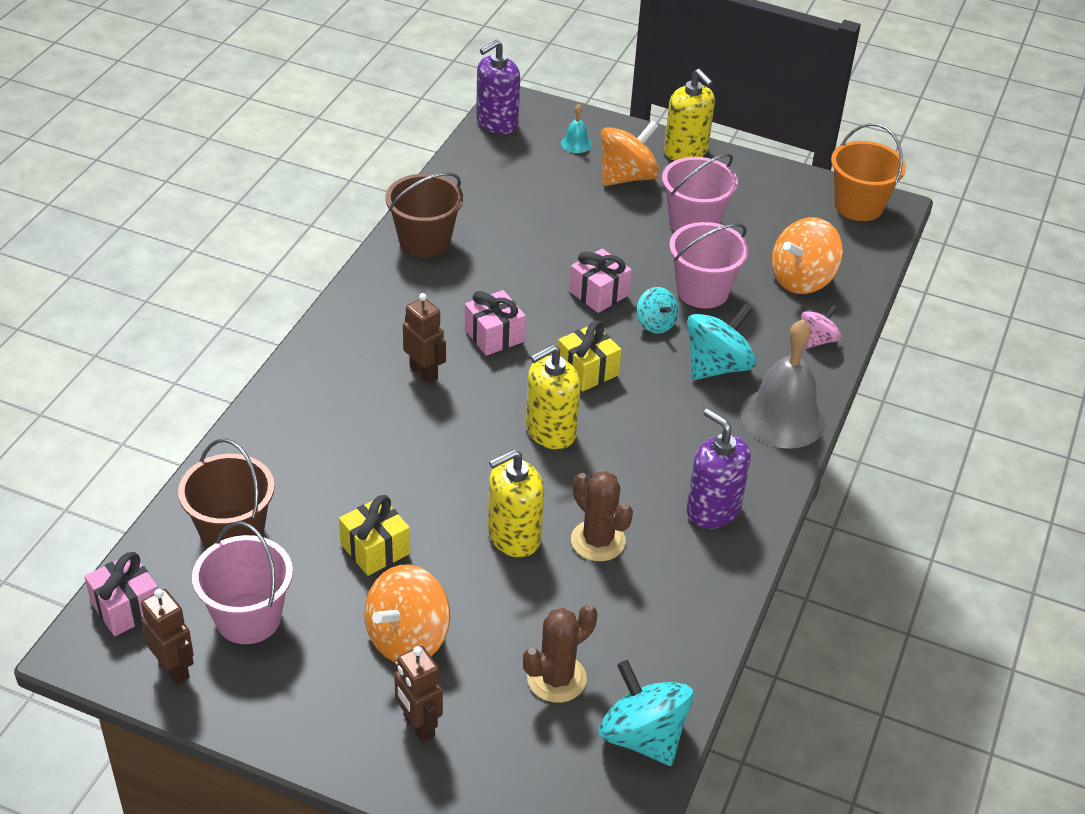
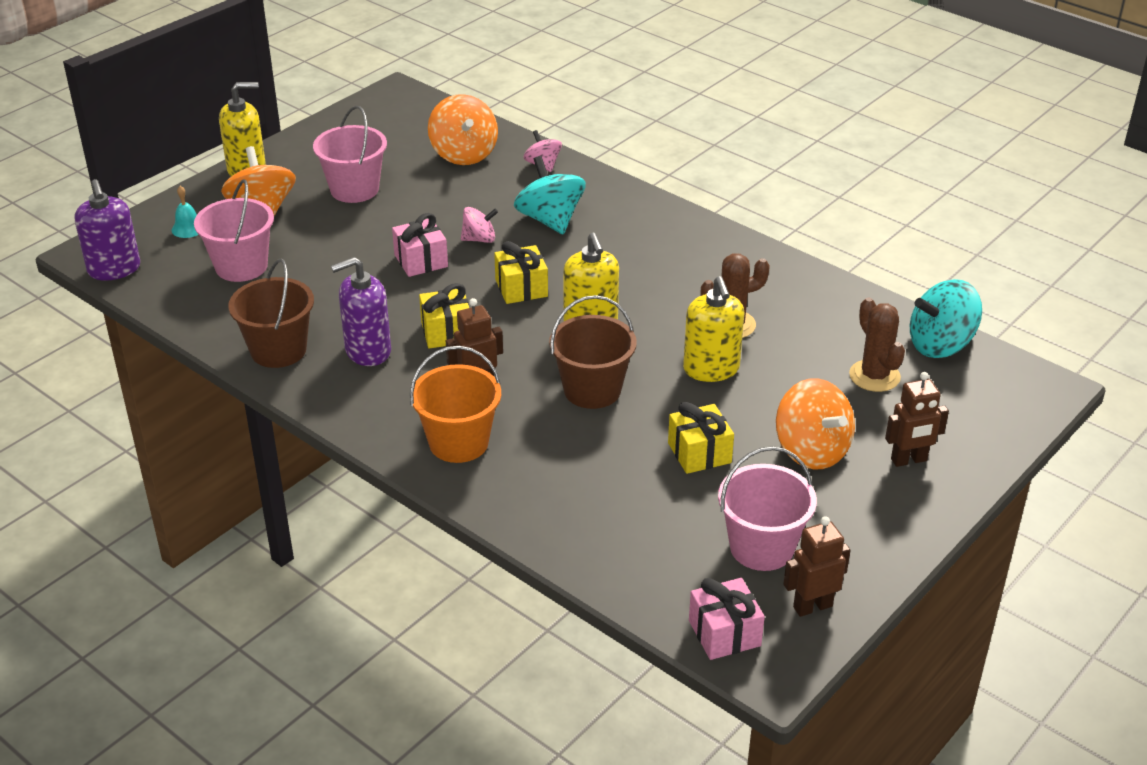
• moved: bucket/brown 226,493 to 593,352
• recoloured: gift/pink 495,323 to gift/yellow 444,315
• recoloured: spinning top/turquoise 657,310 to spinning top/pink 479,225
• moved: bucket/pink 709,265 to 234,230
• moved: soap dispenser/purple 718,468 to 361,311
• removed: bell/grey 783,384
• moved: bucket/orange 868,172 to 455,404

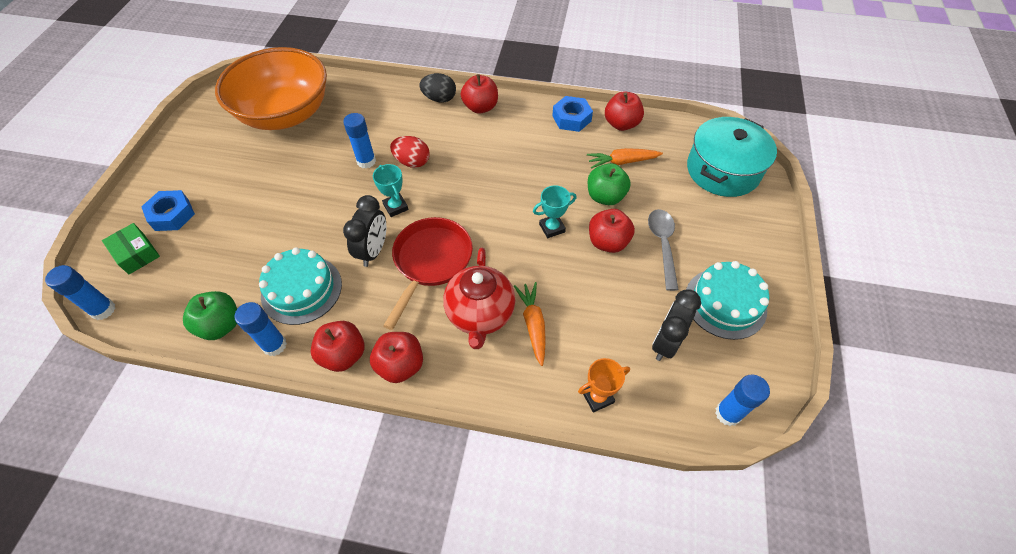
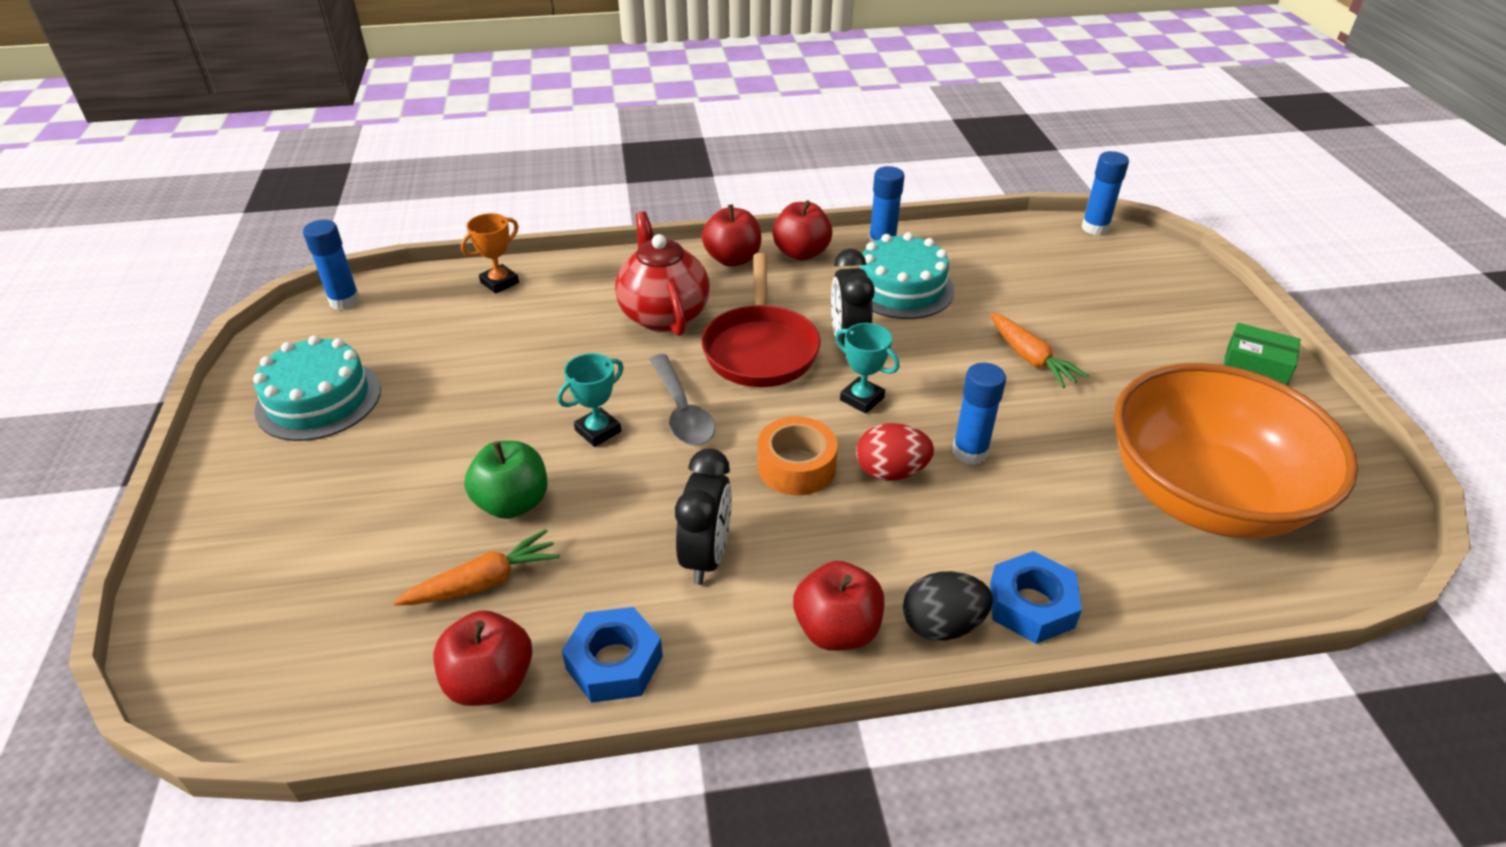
• moved: box/green 131,248 to 1262,354
• moved: nut/blue 168,210 to 1036,597
• removed: apple/green 210,315
• moved: carrot/orange 530,324 to 1039,350
• removed: apple/red 612,231
• moved: spoon/grey 663,250 to 682,400
• moved: clock/black 676,325 to 703,516
• removed: pot/turquoise 732,157
• added: tape/orange 797,456

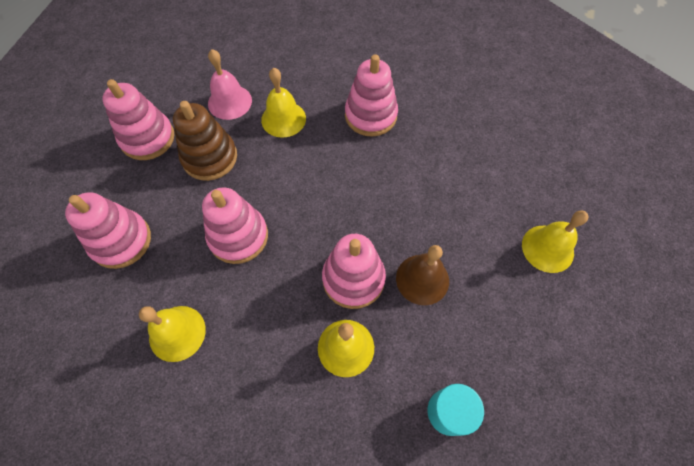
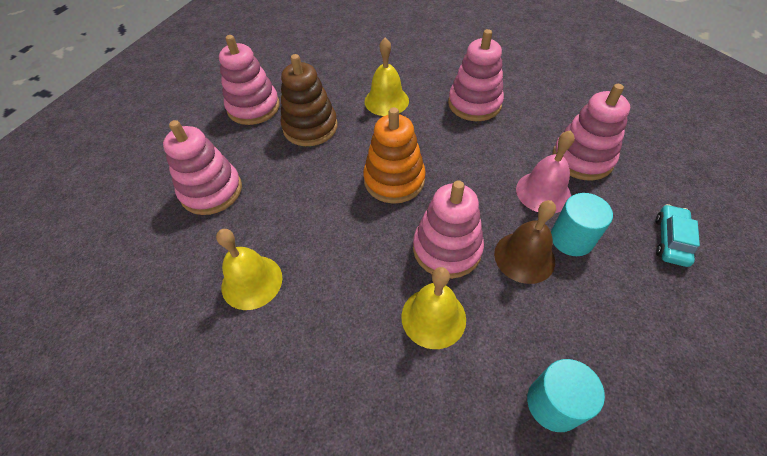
• moved: stacking toy/pink 235,225 to 591,132
• moved: bell/pink 230,84 to 545,171
• replaced: bell/yellow 555,241 to car/turquoise 677,235
• added: stacking toy/orange 394,155
• added: cylinder/turquoise 582,224

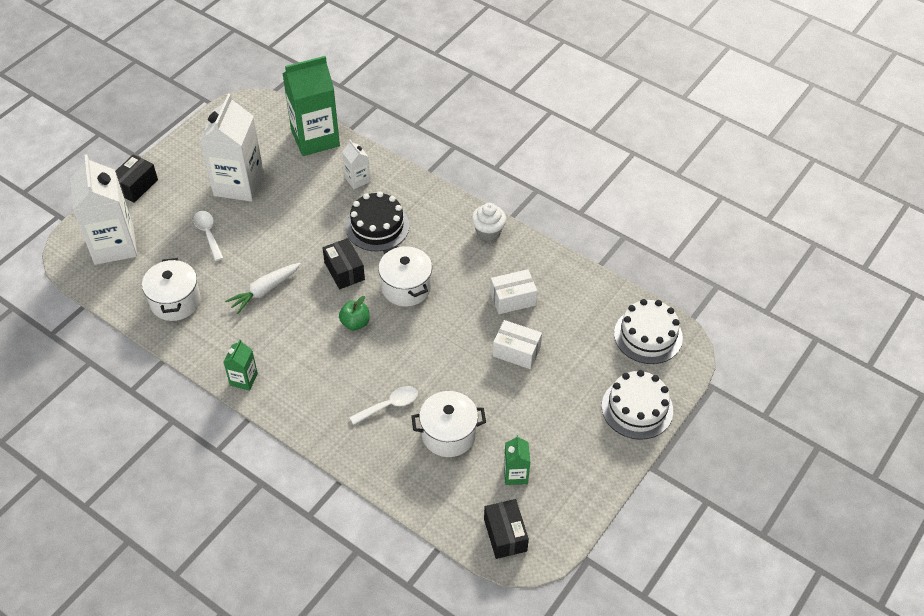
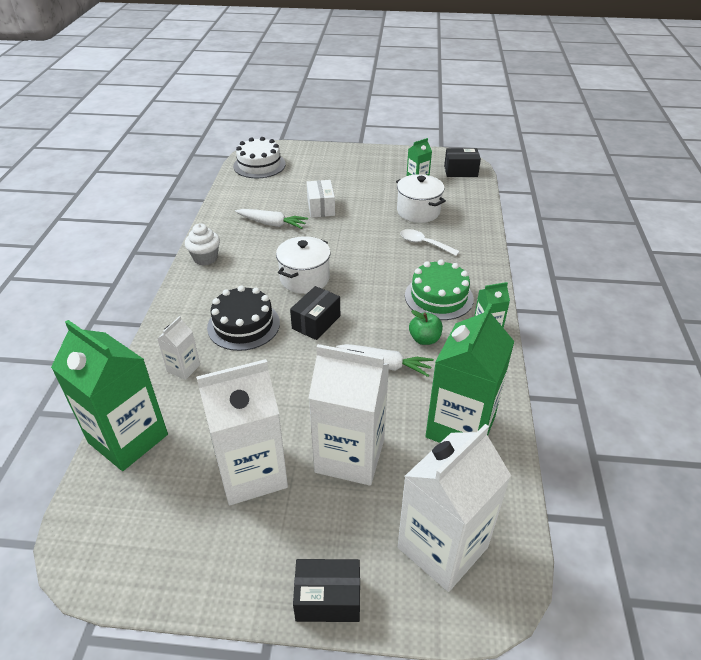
• replaced: pot/white 171,289 to carton/green 470,373
• replaced: spoon/white 208,236 to carton/white 349,415
• moved: apple/green 354,313 to 426,327
• turned: box/black 506,529 = 462,162 45 degrees clockwise
• replaced: box/white 513,291 to carrot/white 271,219
• removed: cake/white 637,405
• added: cake/green 439,289

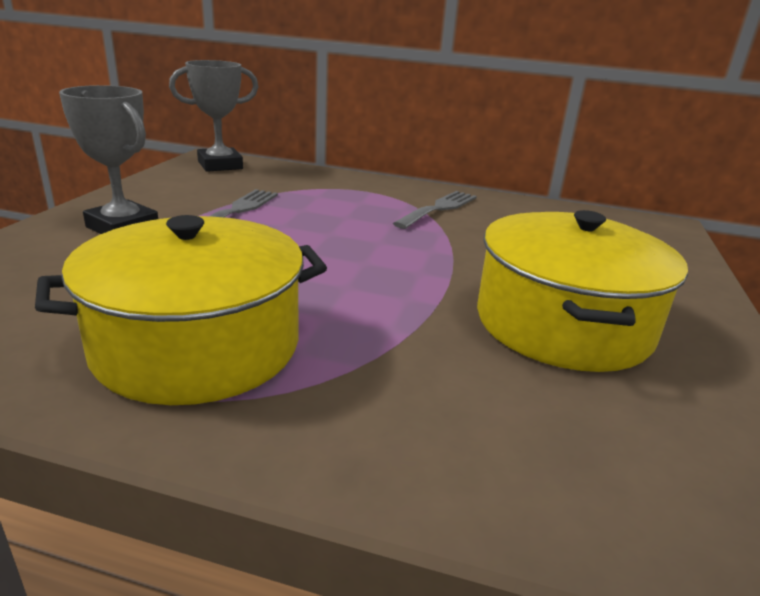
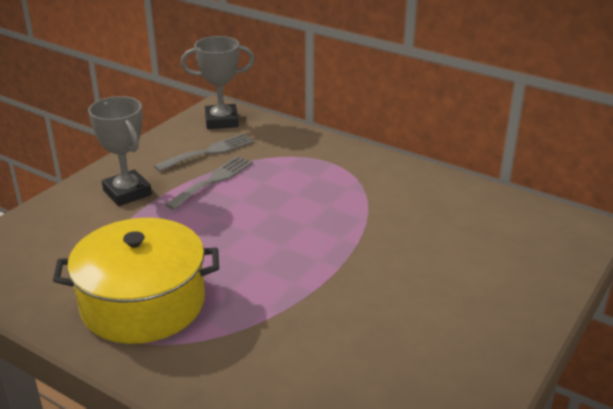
• moved: fork/grey 435,210 to 204,153
• removed: pot/yellow 582,291

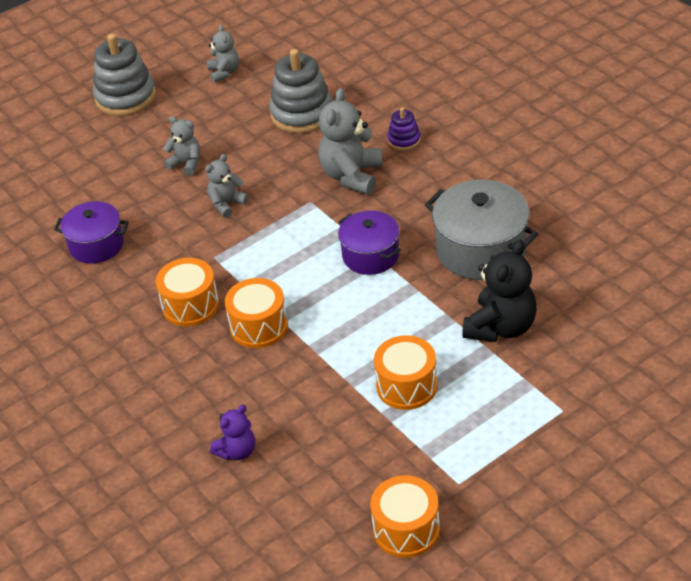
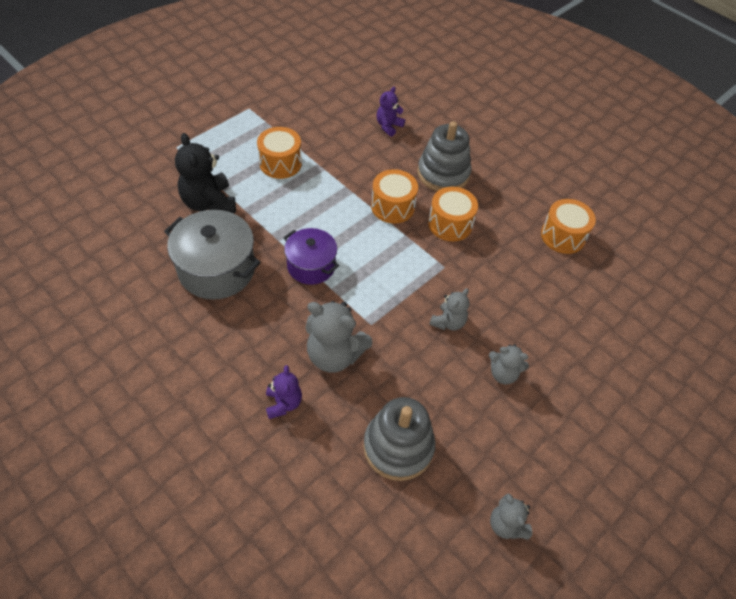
• removed: pot/purple 91,232
• moved: stacking toy/grey 124,75 to 444,156
• turned: teddy bear/grey 350,141 = 339,337 105 degrees clockwise
• moved: drum/orange 405,516 to 568,226
• replaced: stacking toy/purple 404,129 to teddy bear/purple 284,392
• turned: teddy bear/black 499,290 = 205,173 45 degrees counterclockwise

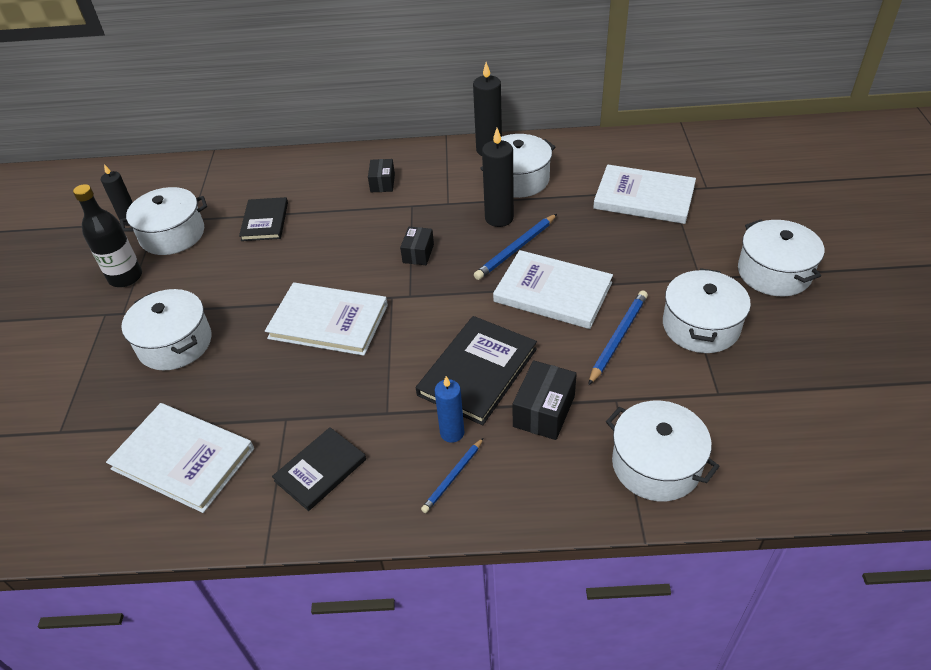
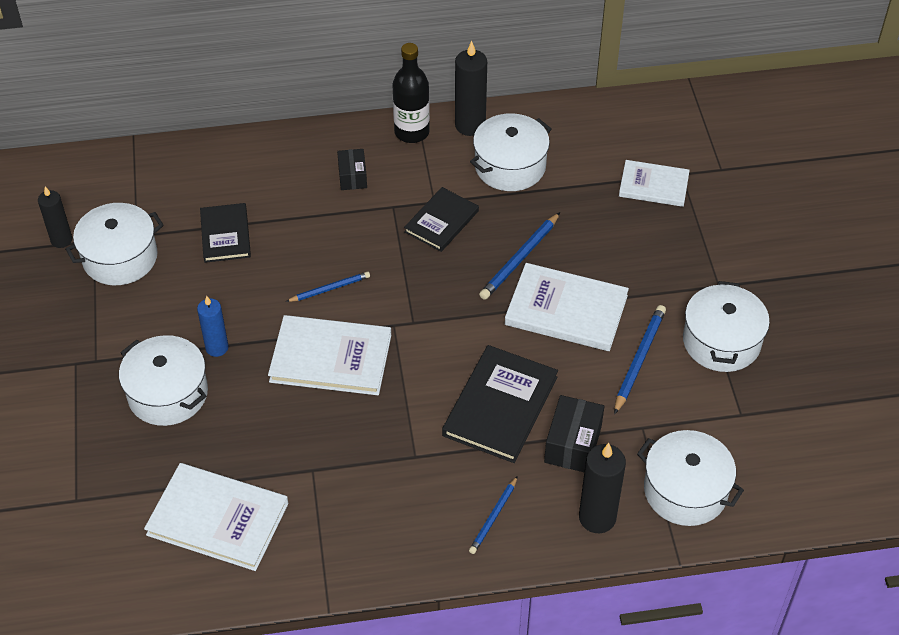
• moved: bottle/black 107,235 to 411,93
• moved: book/black 319,469 to 441,219
• removed: box/black 417,246
• moved: candle/blue 449,409 to 213,326
• moved: candle/black 498,177 to 602,488
• resized: book/white 644,194 = 654,183 x0.64
• removed: pot/white 781,258
• added: pencil/blue 328,287

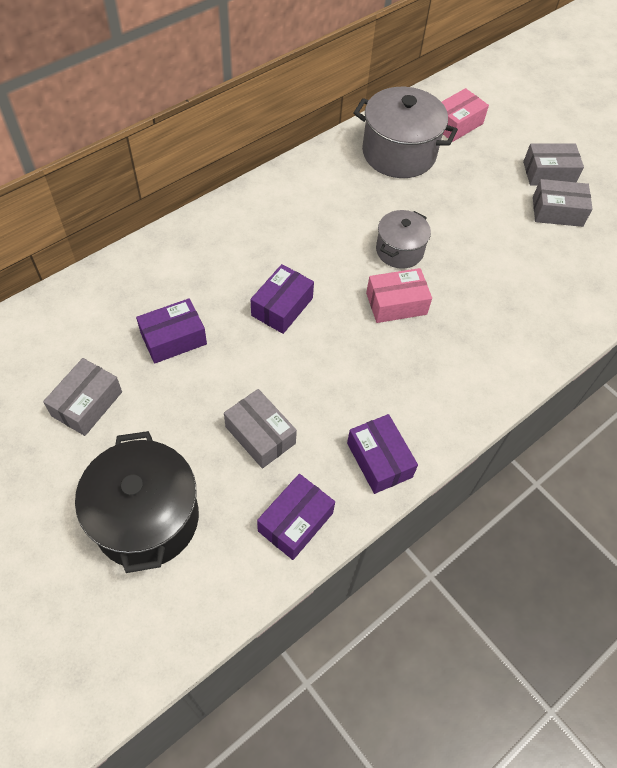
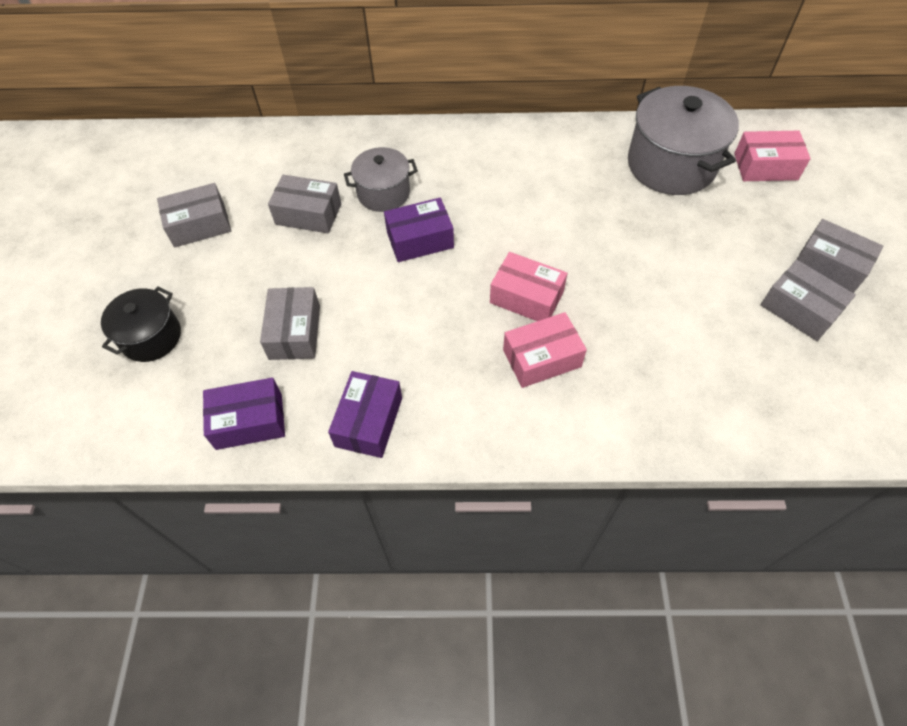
• resized: pot/black 137,502 = 141,324 x0.59
• recoloured: box/purple 171,331 to box/grey 304,204
• moved: pot/grey 403,239 to 381,179
• added: box/pink 545,350

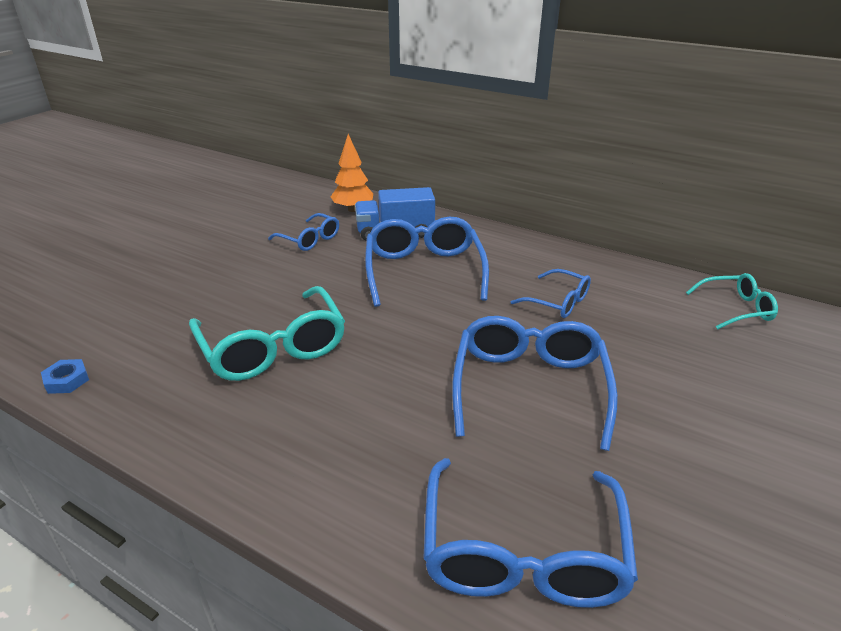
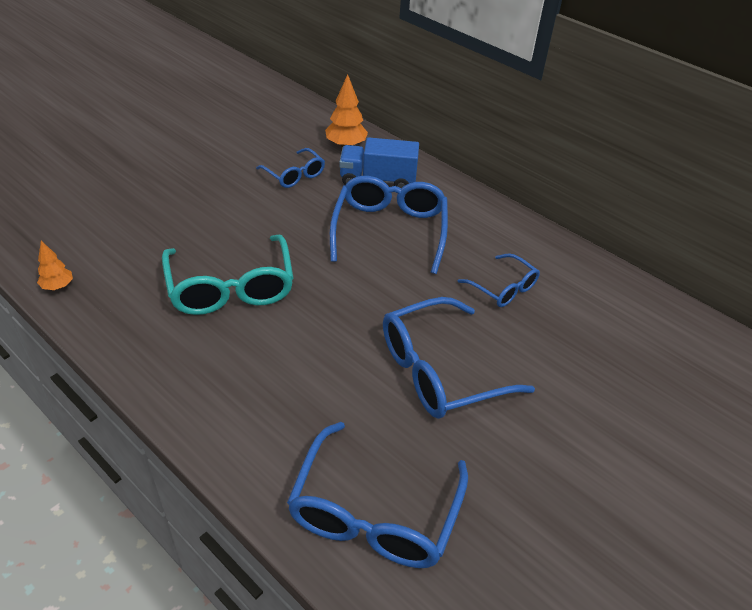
• replaced: nut/blue 65,376 to tree/orange 55,265
• turned: glasses/blue 535,383 = 459,358 135 degrees counterclockwise
• removed: glasses/turquoise 732,301

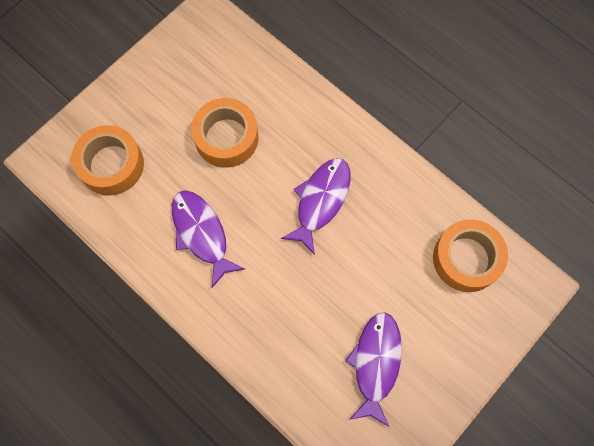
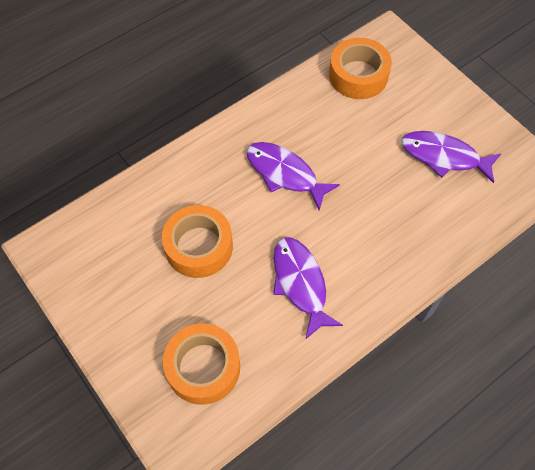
• turned: fish/purple 208,239 = 308,288 90 degrees clockwise

